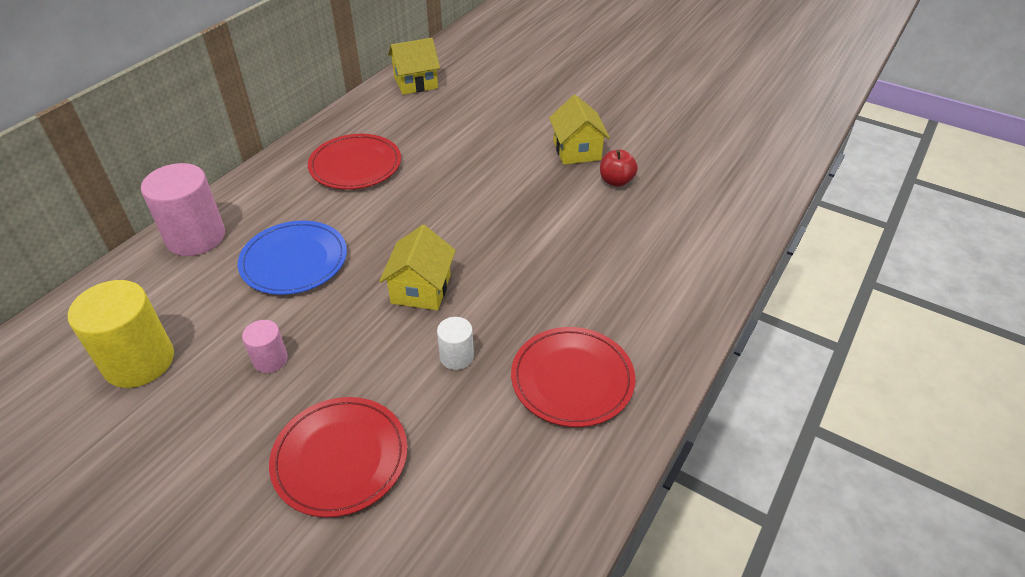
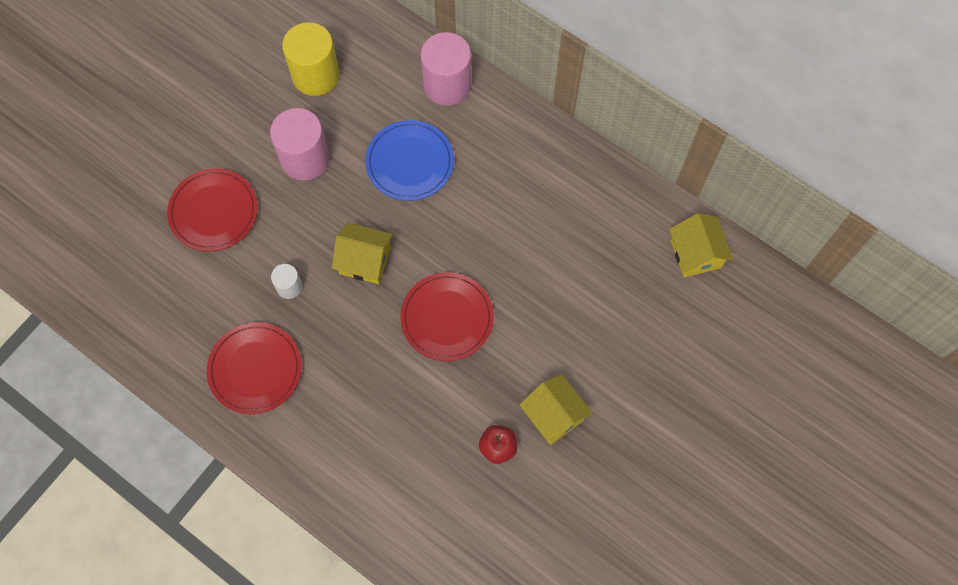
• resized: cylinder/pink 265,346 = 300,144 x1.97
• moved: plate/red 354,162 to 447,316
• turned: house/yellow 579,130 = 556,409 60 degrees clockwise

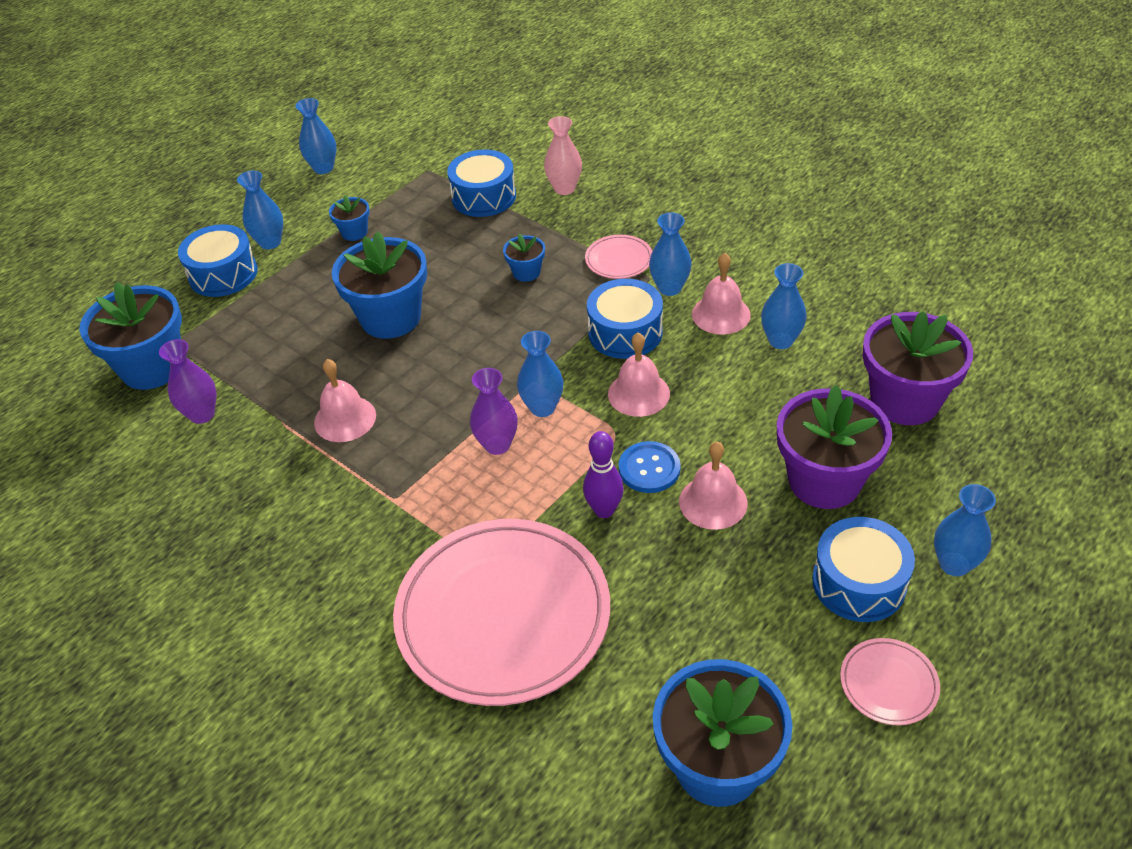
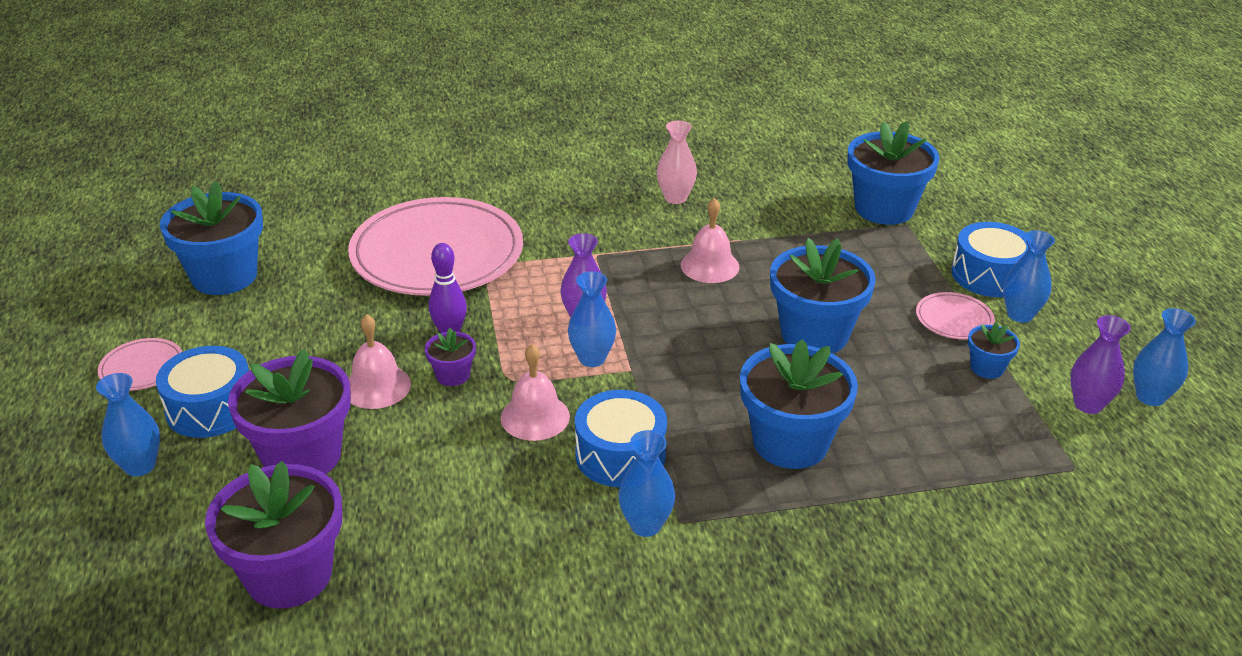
• moved: vase/purple 188,381 to 1100,364
• removed: drum/blue 481,183
• resized: flower pot/blue 524,257 = 799,404 x2.11
• moved: vase/pink 563,155 to 677,162
• moved: plate/pink 619,257 to 955,315
• replaced: button/blue 650,467 to flower pot/purple 450,357
• removed: bell/pink 721,294
• removed: vase/blue 784,306

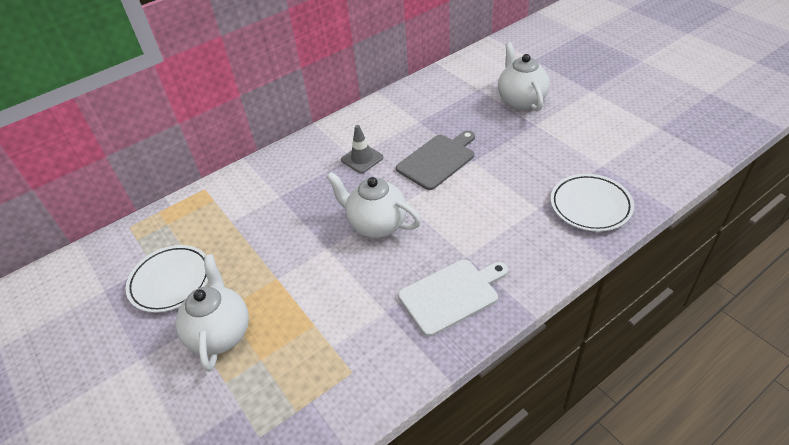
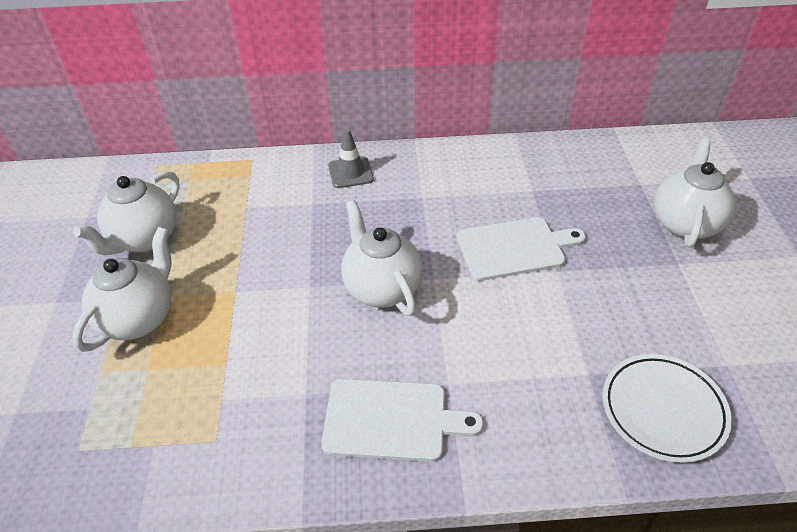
• replaced: plate/white 167,279 to teapot/white 126,213
• moved: traffic cone/grey 362,149 to 351,158
• recoloured: cutting board/grey 435,160 to cutting board/white 521,249

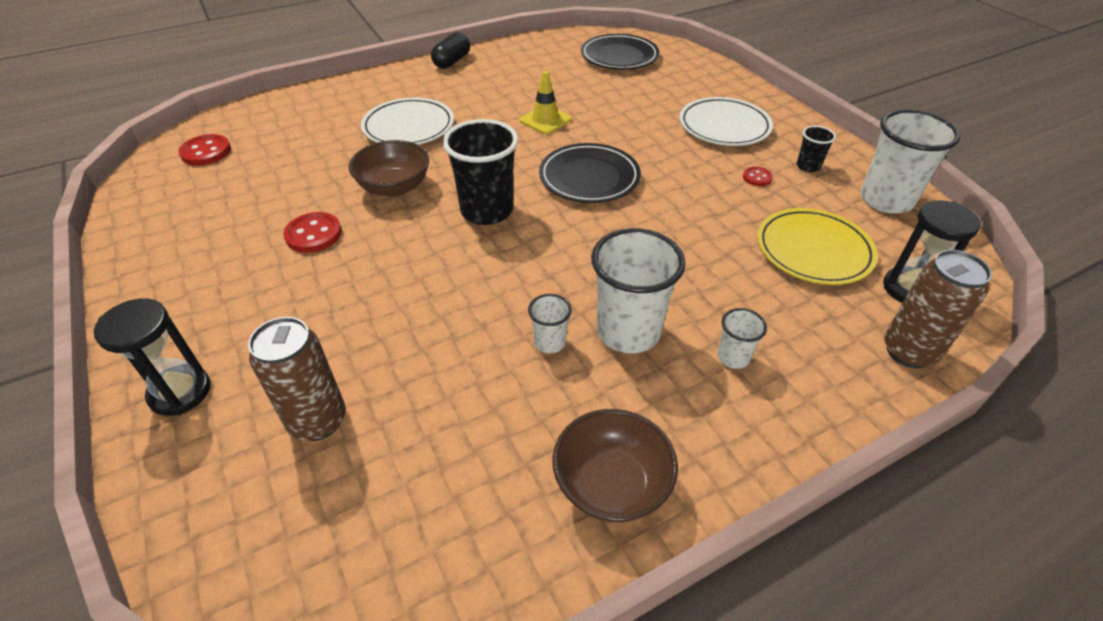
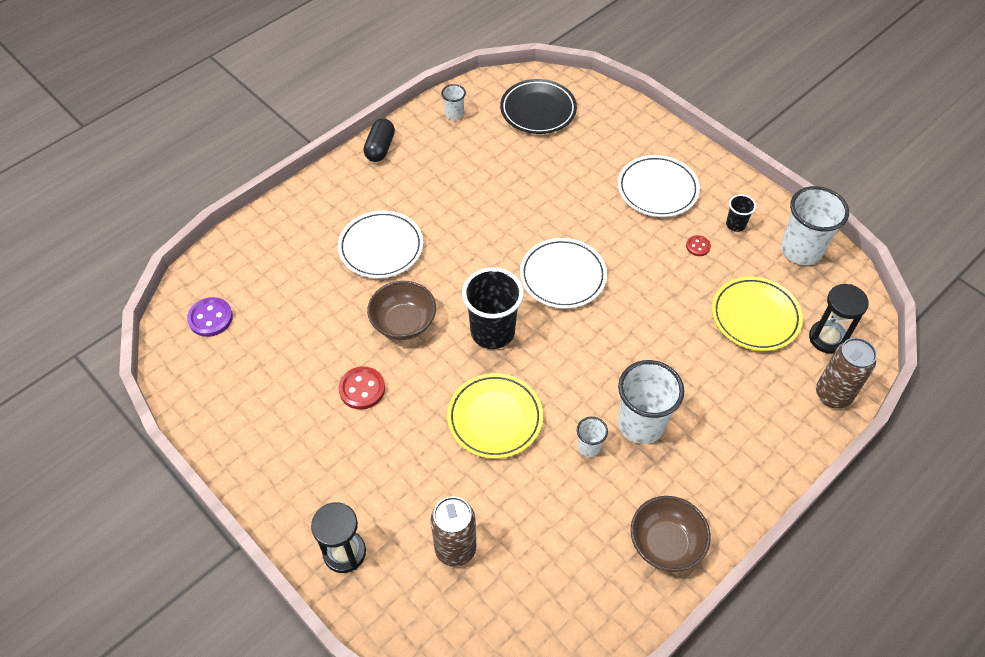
• recoloured: button/red 204,150 to button/purple 210,317
• removed: traffic cone/yellow 546,102
• recoloured: plate/black 590,173 to plate/white 563,273
• moved: cup/white 742,338 to 453,102
• added: plate/yellow 495,416

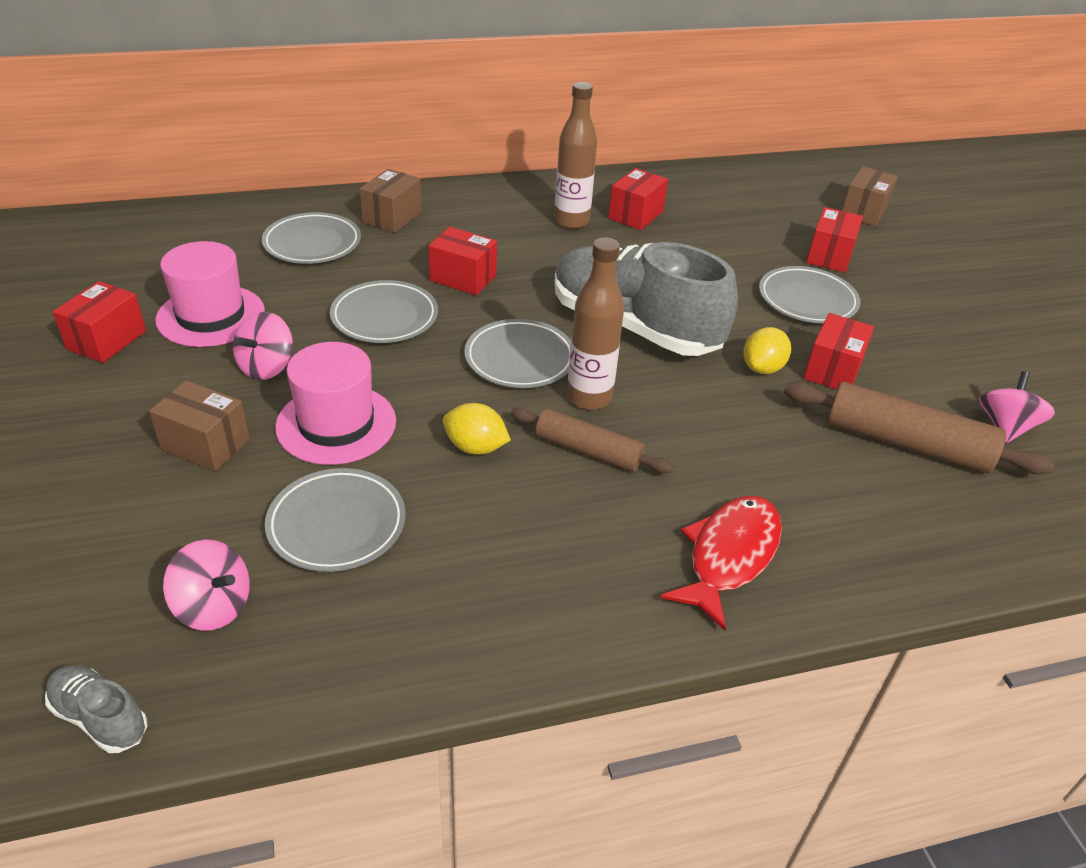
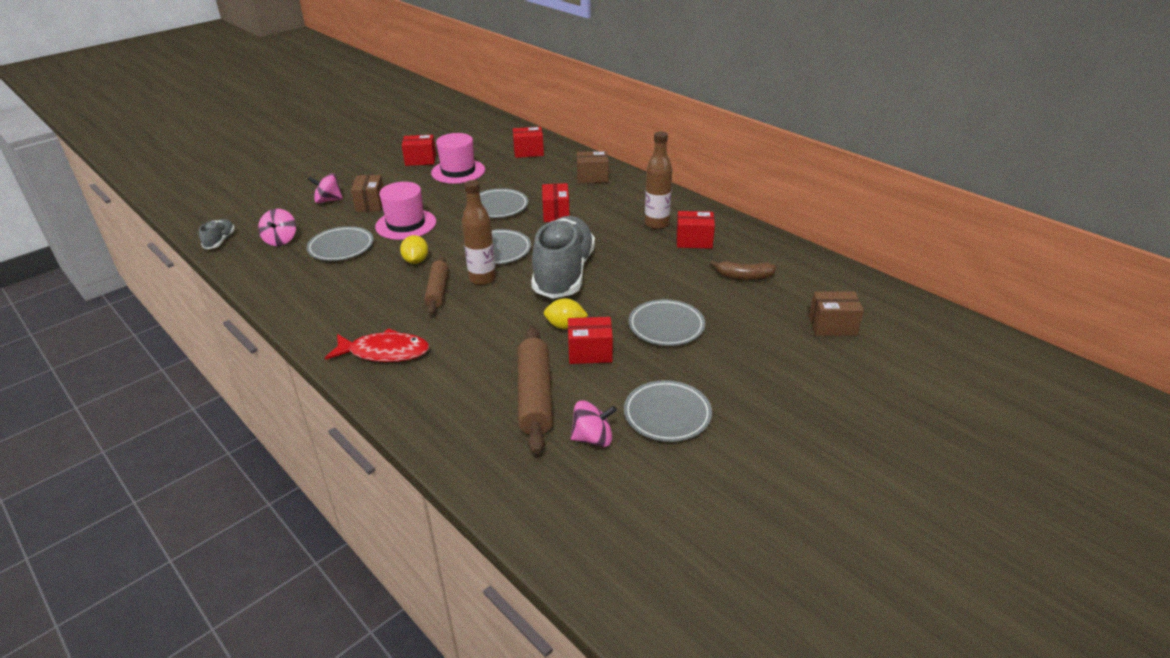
• moved: spinning top/pink 263,346 to 325,188
• moved: plate/grey 311,238 to 668,411
• moved: box/red 834,239 to 528,142
• added: banana/brown 743,270

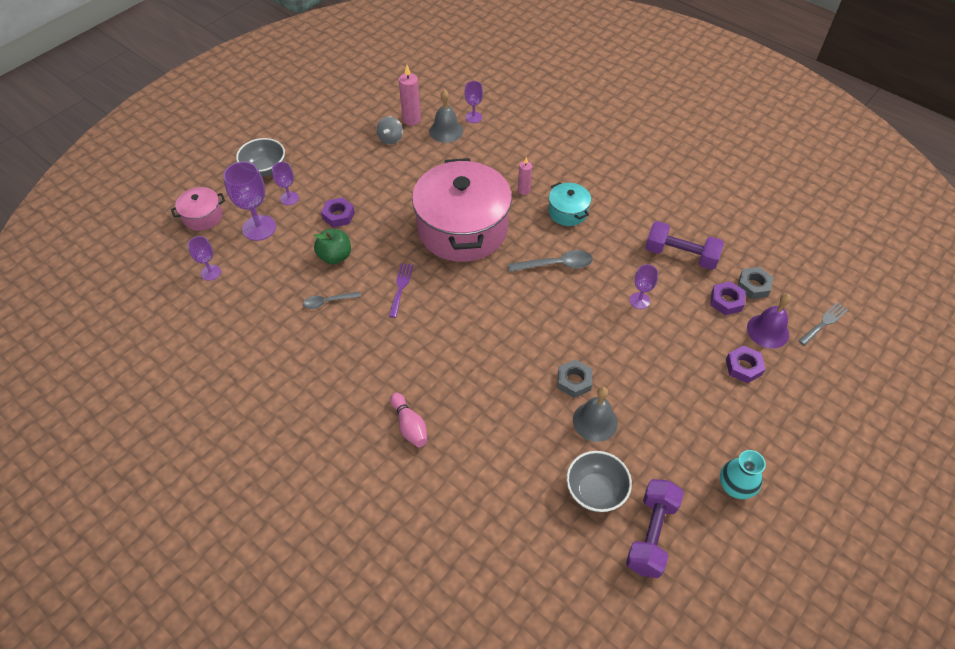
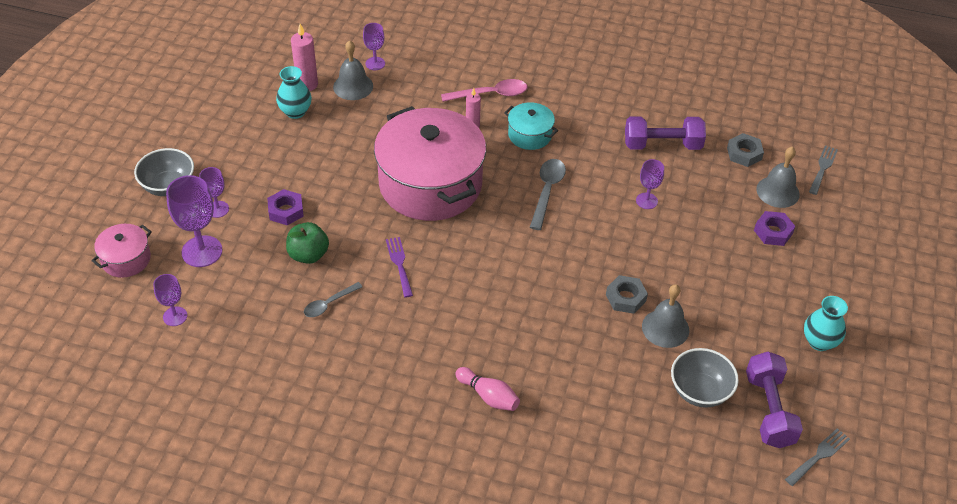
• replaced: spinning top/grey 389,130 to vase/turquoise 294,92
• turned: spoon/grey 550,261 = 548,194 45 degrees counterclockwise
• removed: nut/purple 728,298
• recoloured: bell/purple 769,321 to bell/grey 778,177
• added: spoon/pink 484,90
• added: fork/grey 817,457

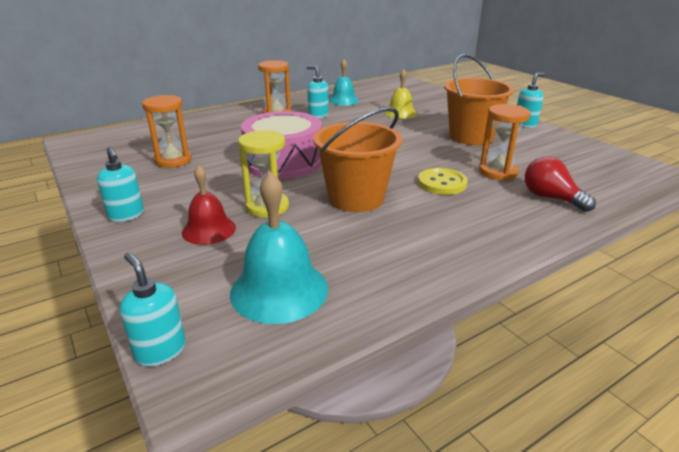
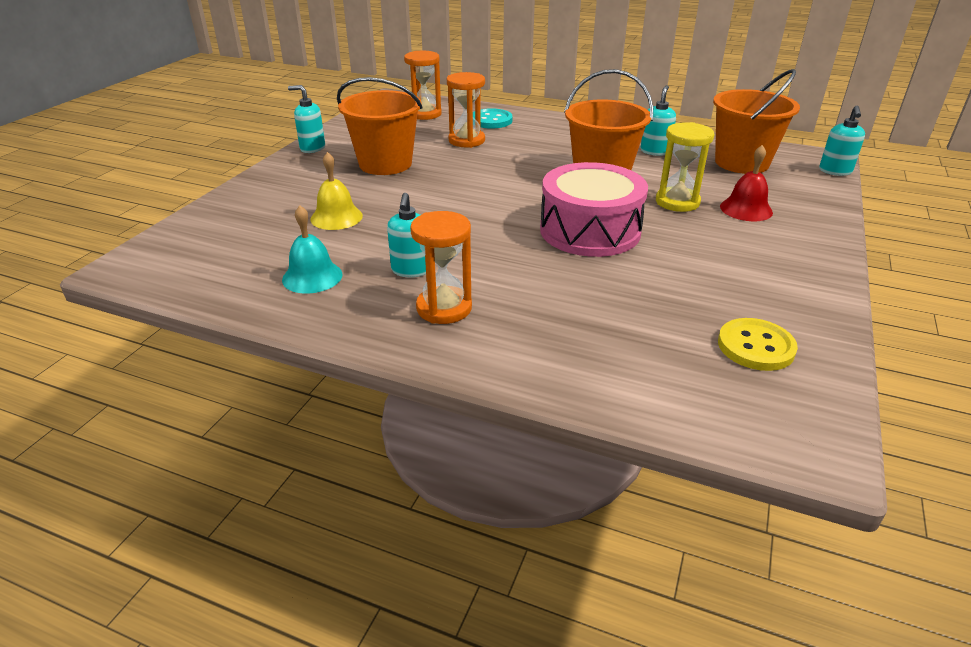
• moved: soap dispenser/turquoise 120,184 to 658,120
• moved: hourglass/orange 166,131 to 423,85
• replaced: bell/turquoise 279,248 to bucket/orange 756,121
• moved: button/yellow 443,181 to 758,344
• replaced: light bulb/red 560,184 to button/turquoise 493,118

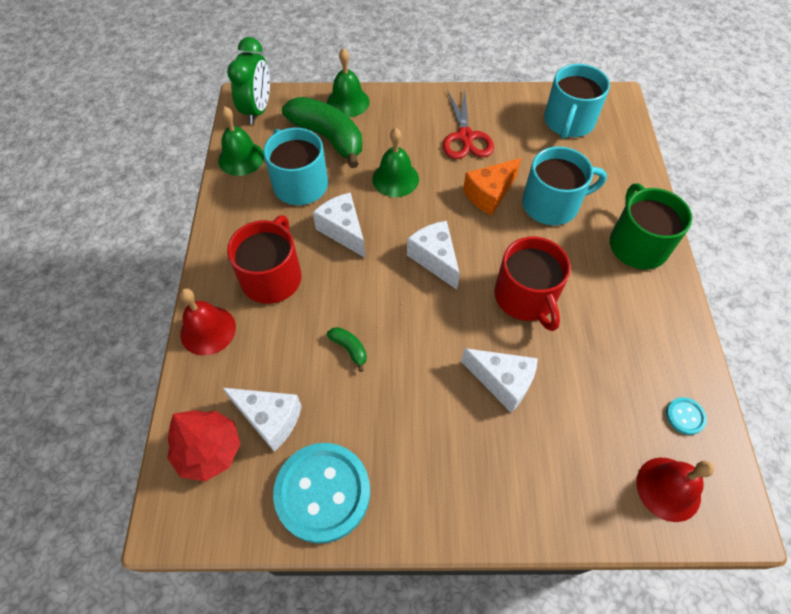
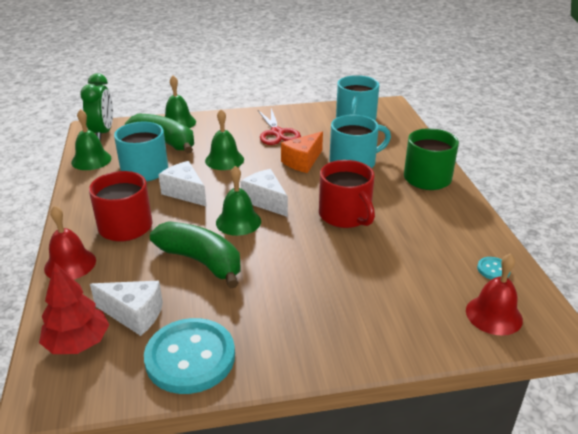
• resized: banana/green 347,349 = 195,255 x2.40
• removed: cheese/white 499,380
• added: bell/green 238,201

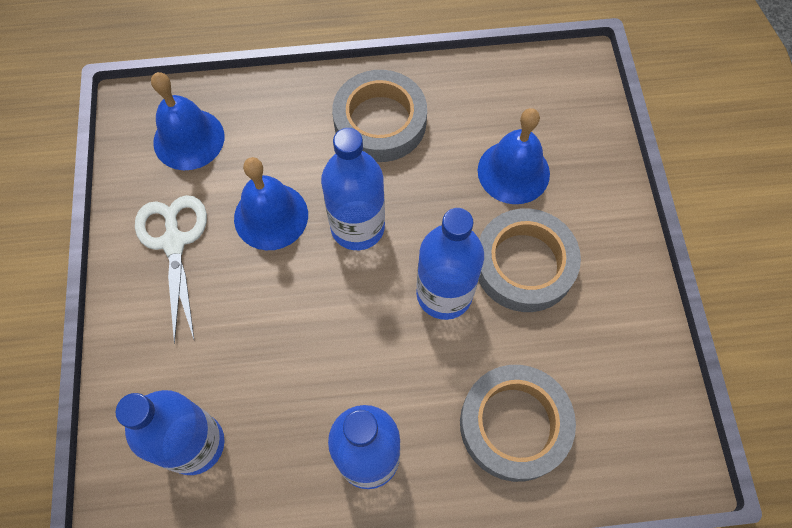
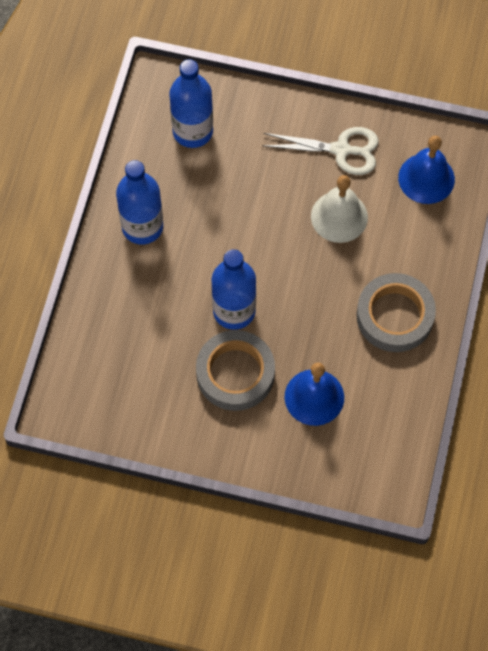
• recoloured: bell/blue 271,203 to bell/white 339,209
• removed: bottle/blue 353,189
• removed: tape/grey 518,423

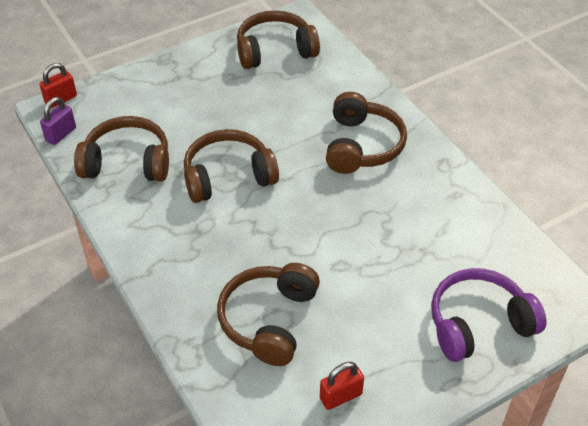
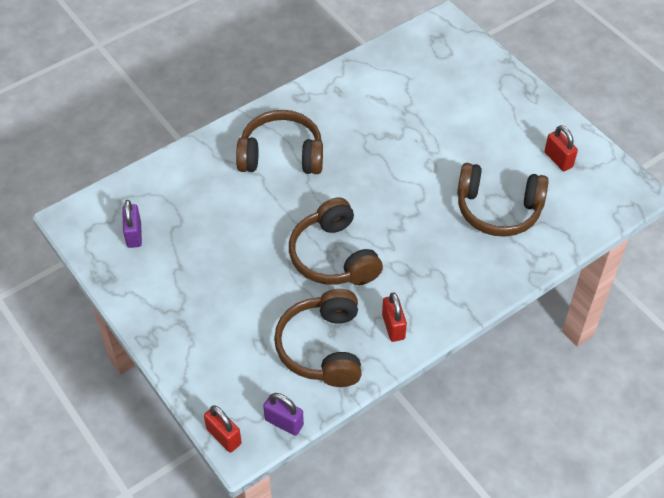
• replaced: headphones/brown 278,39 to padlock/purple 132,224
• removed: headphones/purple 488,315
• added: padlock/red 394,317

